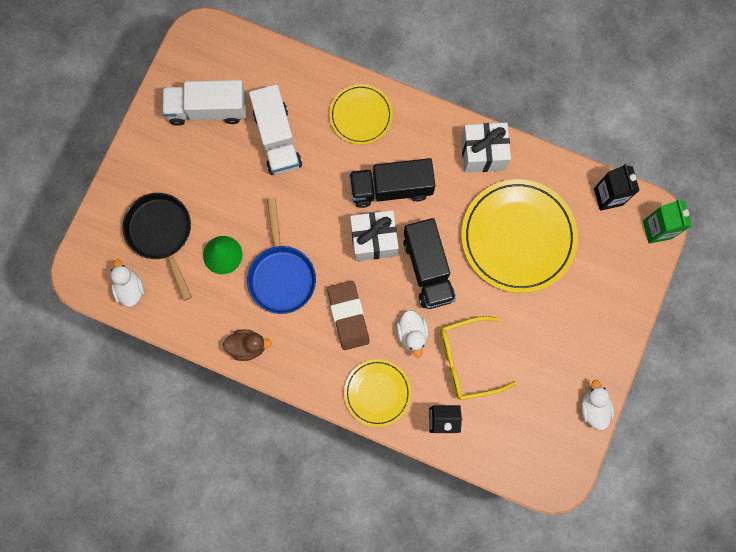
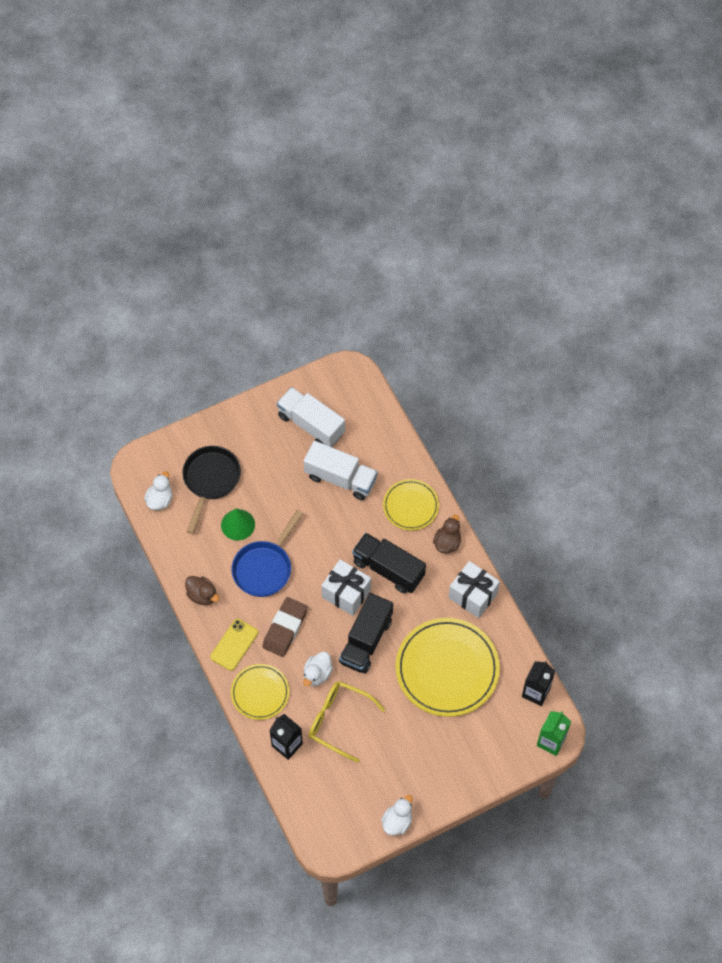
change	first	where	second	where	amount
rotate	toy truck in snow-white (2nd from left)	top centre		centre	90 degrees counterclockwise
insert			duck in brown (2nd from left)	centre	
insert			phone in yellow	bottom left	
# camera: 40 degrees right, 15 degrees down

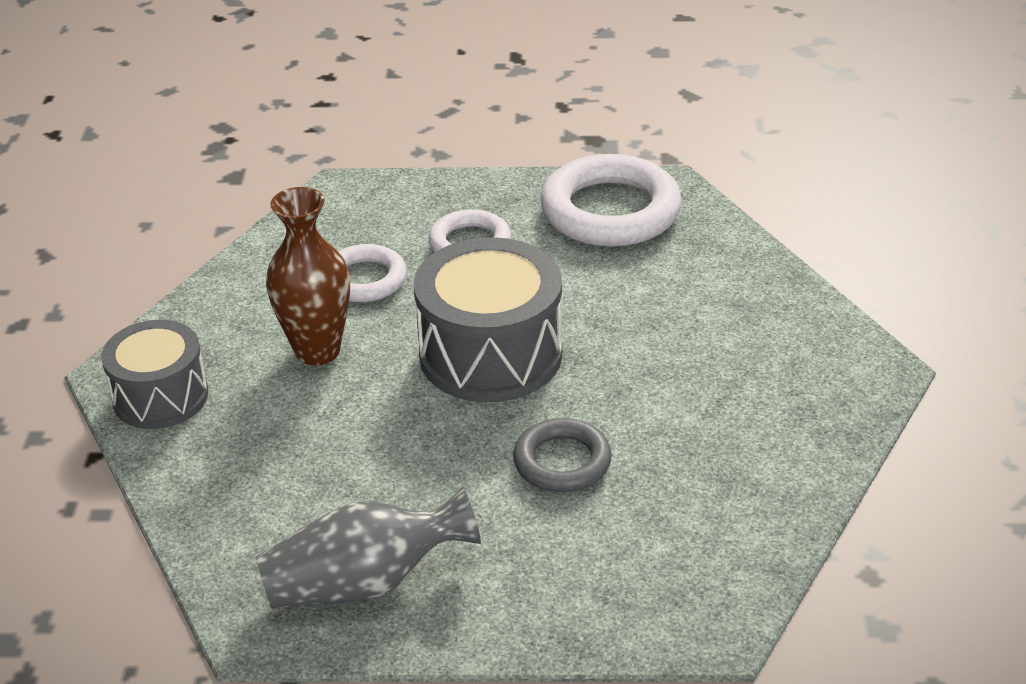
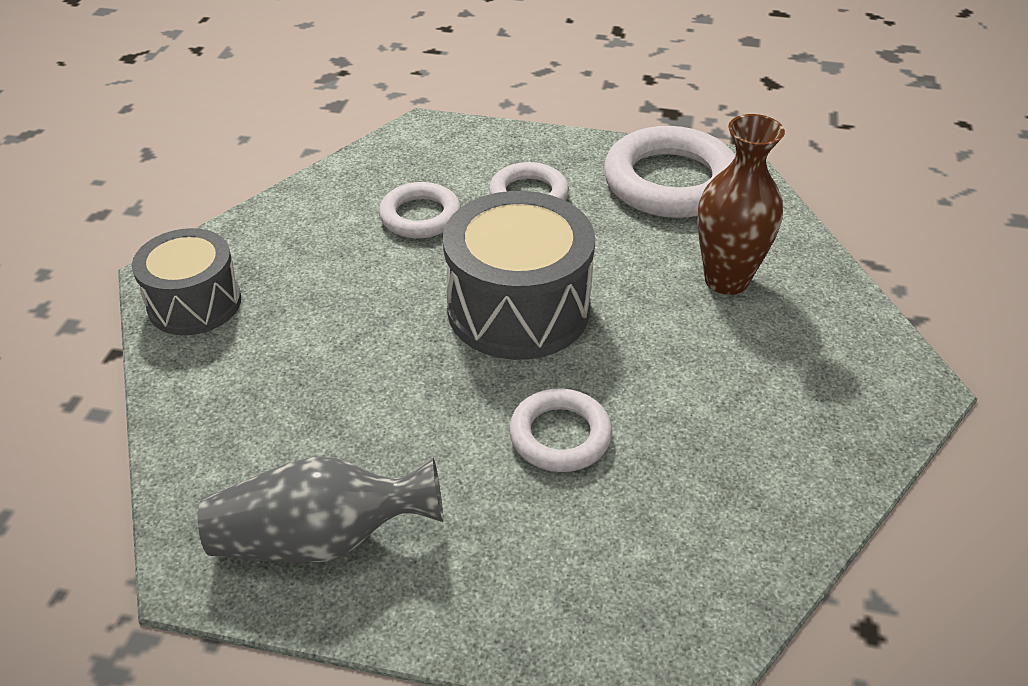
change	first	where	second	where	amount
move	vase in brown	middle left		top right	
recolor	ring in gray	centre	ring in snow-white (3rd from left)	centre	
# camera: 10 degrees right, 5 degrees up

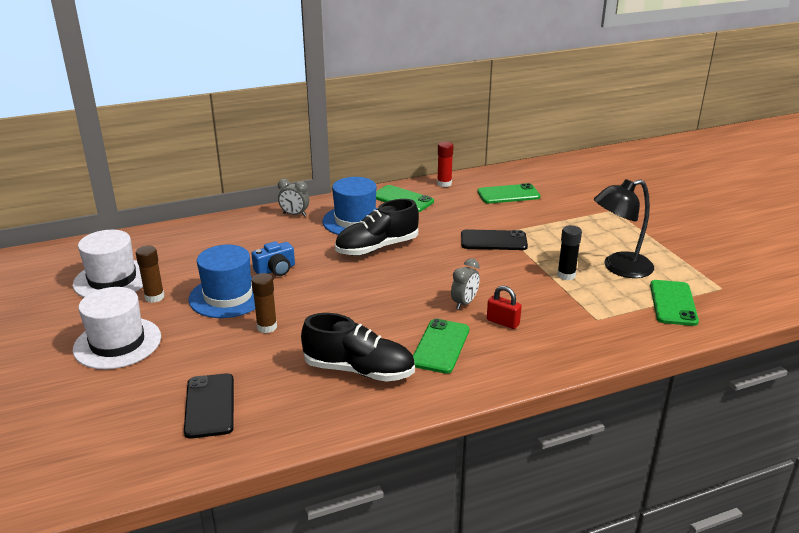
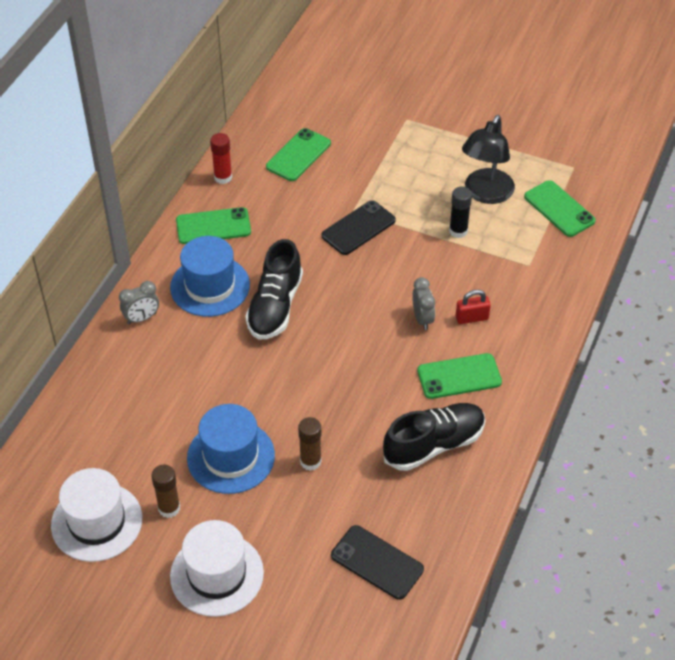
change	first	where	second	where	amount
delete	photo camera in royal blue	centre			
rotate	phone in green (2nd from left in the first image)	centre	phone in green (3rd from left)	middle right	75 degrees counterclockwise
# camera: 45 degrees left, 20 degrees up

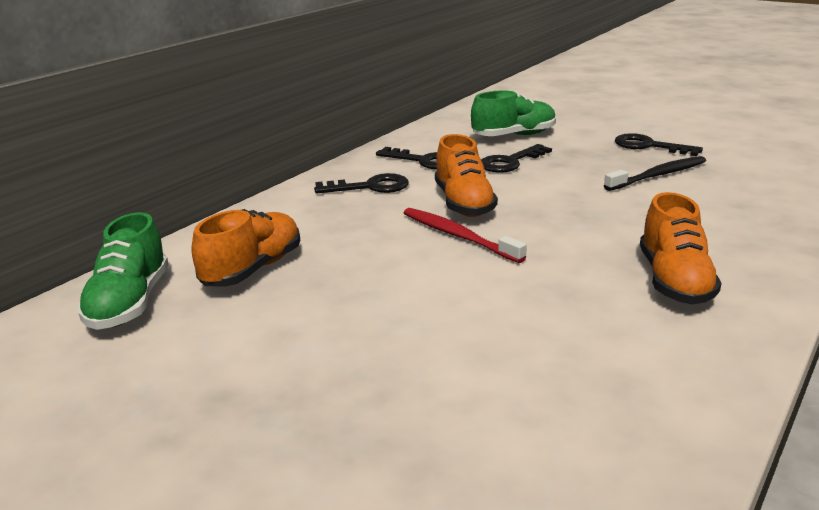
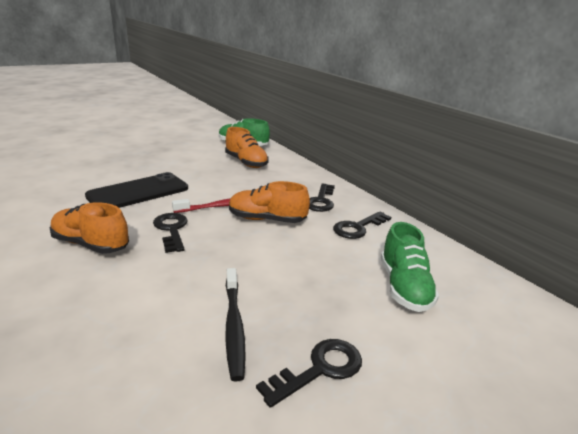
change	first	where	second	where	amount
move	key in black (3rd from left in the first image)	top centre	key in black (1st from left)	middle left	
insert			phone in black	middle left	
# camera: 110 degrees right, 0 degrees up

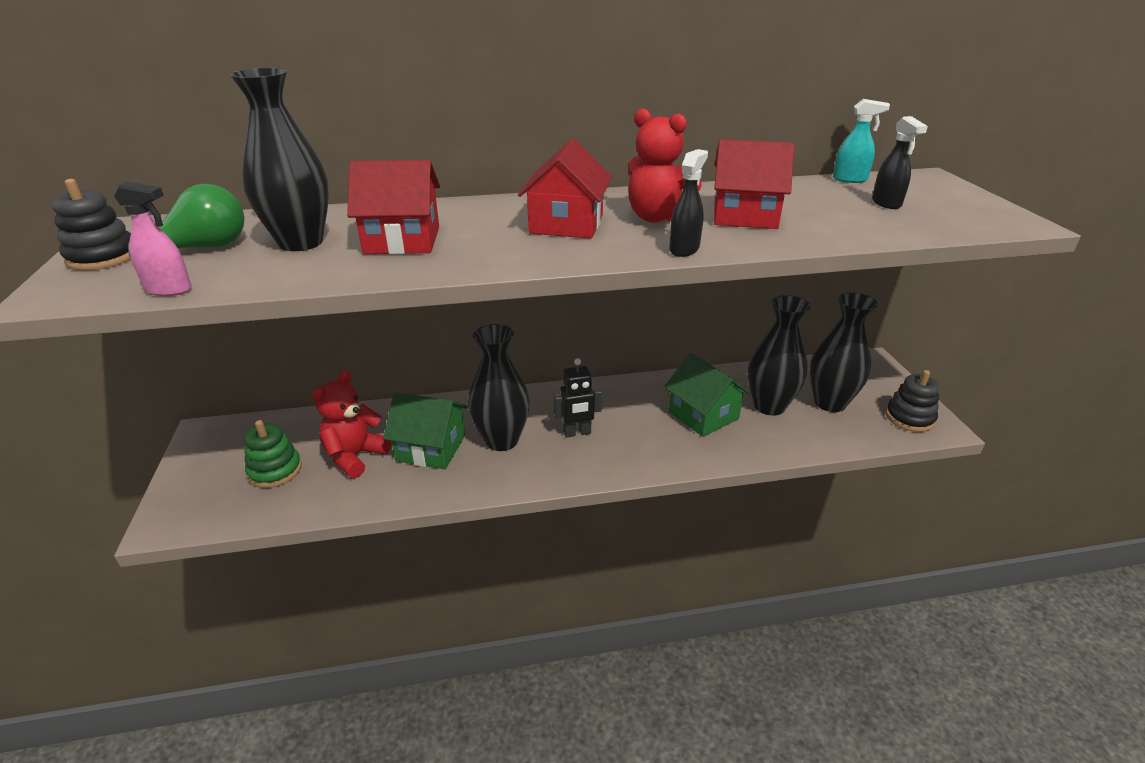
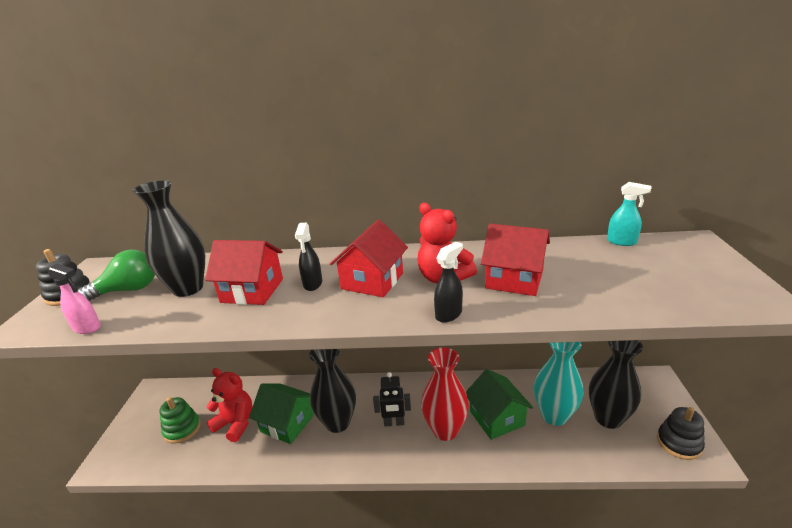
change	first	where	second	where	amount
move	sprayer in black (2nd from left in the first image)	top right	sprayer in black (1st from left)	centre	
recolor	vase in black (3rd from left)	middle right	vase in teal	bottom right	
rotate	stuffed bear in scarlet (1st from left)	middle left		bottom left	75 degrees clockwise
insert			vase in scarlet	bottom centre	
# camera: 15 degrees right, 5 degrees down

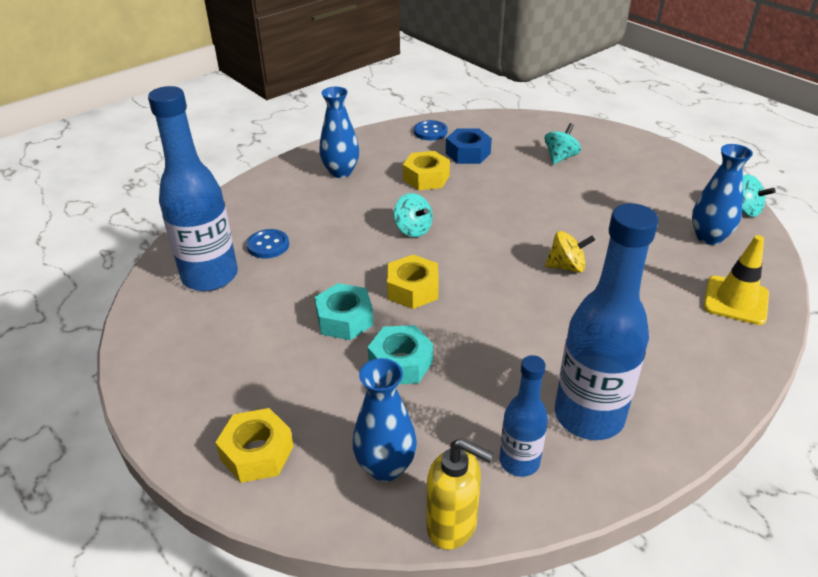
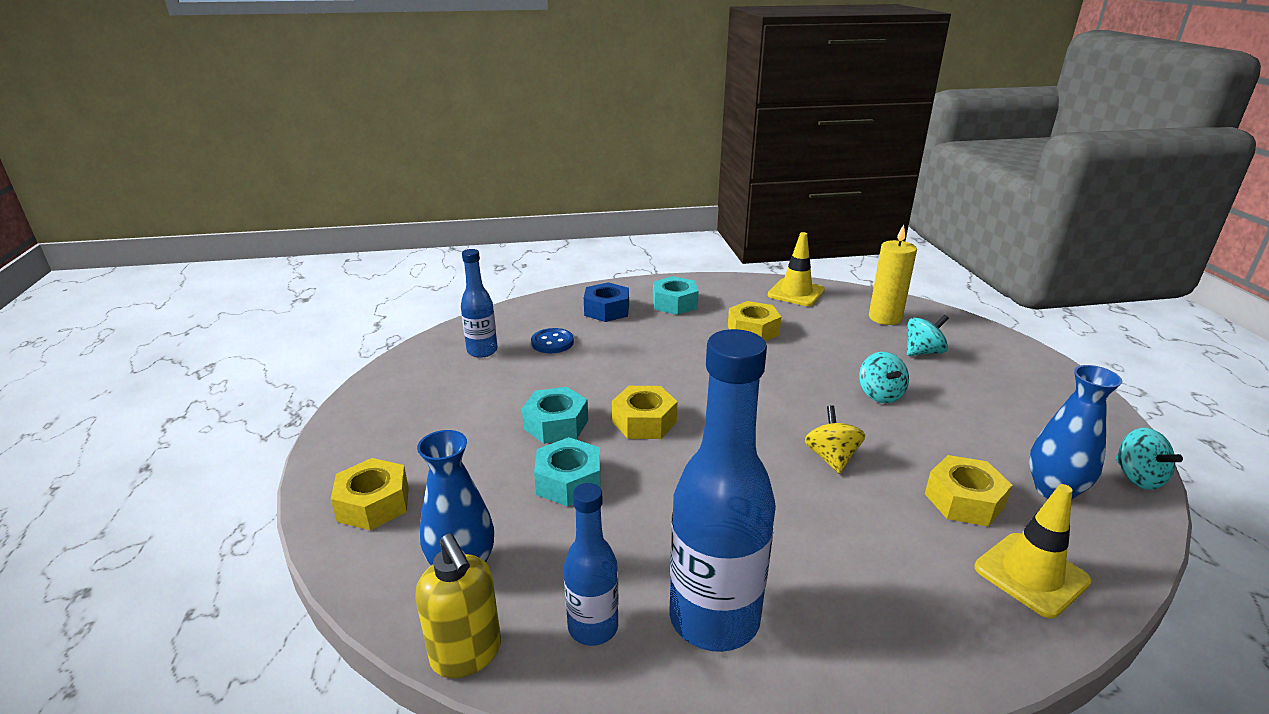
change	first	where	second	where	amount
resize	flask in royal blue (1st from left)	top left		centre	x0.55
replace	vase in royal blue (1st from left)	top centre	nut in teal (3rd from left)	centre	
replace	sewing button in royal blue (2nd from left)	top centre	safety cone in yellow (1st from left)	centre	
move	nut in royal blue	top centre		centre	
move	whirligig in teal (1st from left)	centre		middle right	
rotate	whirligig in yellow	middle right		centre	120 degrees counterclockwise
insert			wax candle in yellow	middle right	
insert			nut in yellow (4th from left)	bottom right	
# camera: 30 degrees right, 10 degrees down

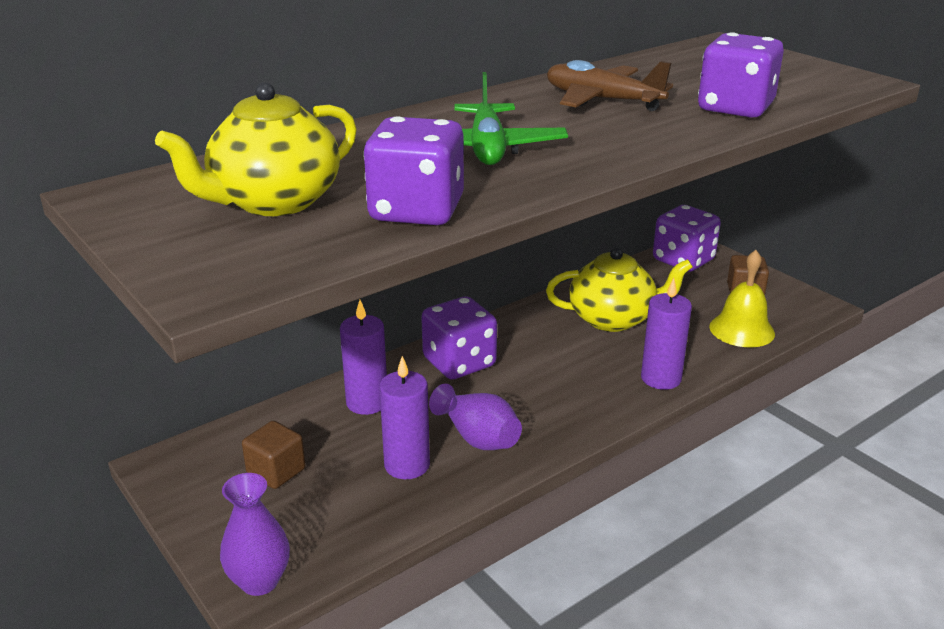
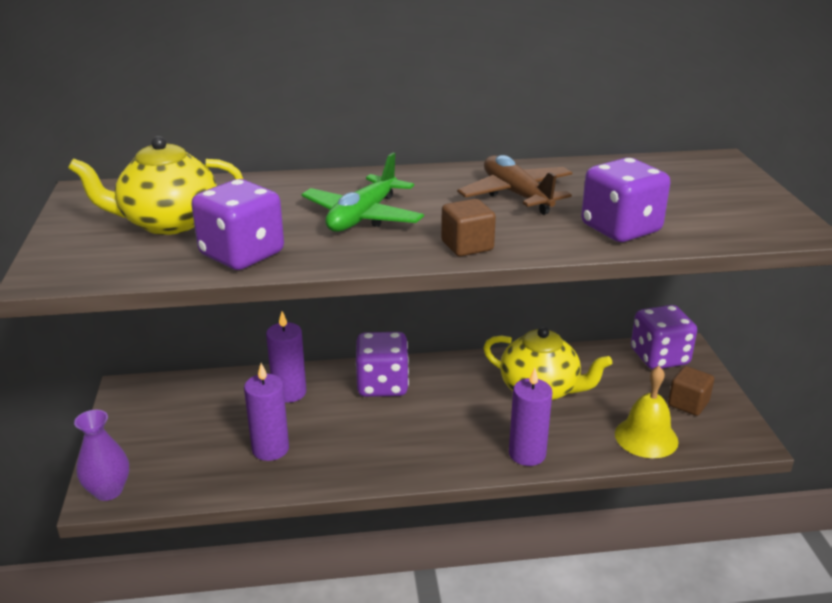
change	first	where	second	where	amount
delete	vase in violet (2nd from left)	centre			
move	cube in brown (1st from left)	bottom left		centre	
# camera: 30 degrees right, 0 degrees up

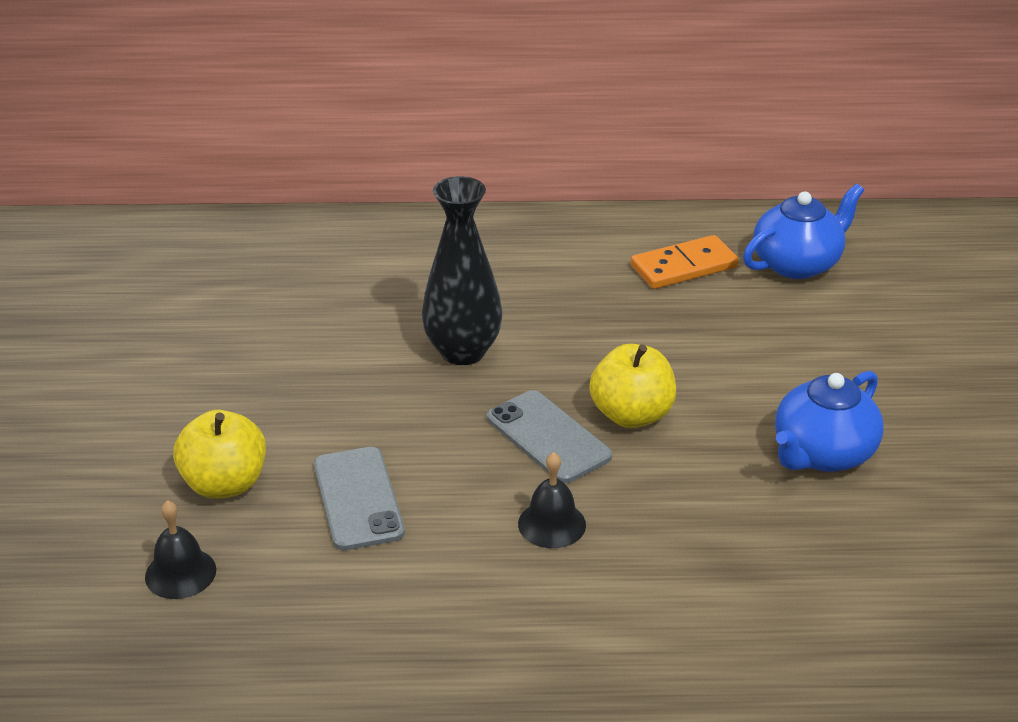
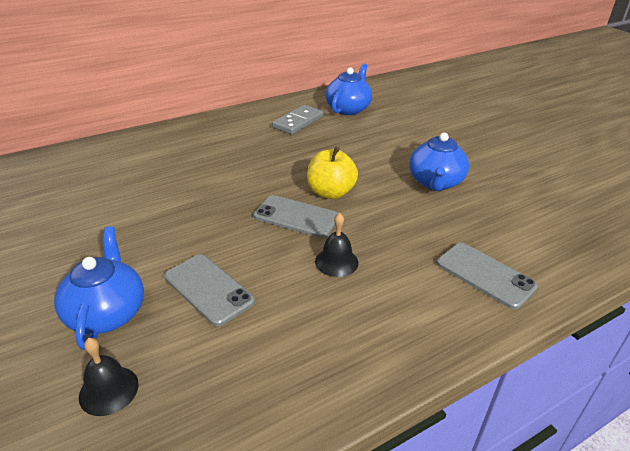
change	first	where	second	where	amount
delete	vase in black	centre			
recolor	domino piece in orange-coloured	middle right	domino piece in gray	top centre	
replace	toy apple in yellow (1st from left)	middle left	china teapot in royal blue (1st from left)	middle left	
insert			phone in gray (3rd from left)	middle right	
# camera: 30 degrees left, 0 degrees up

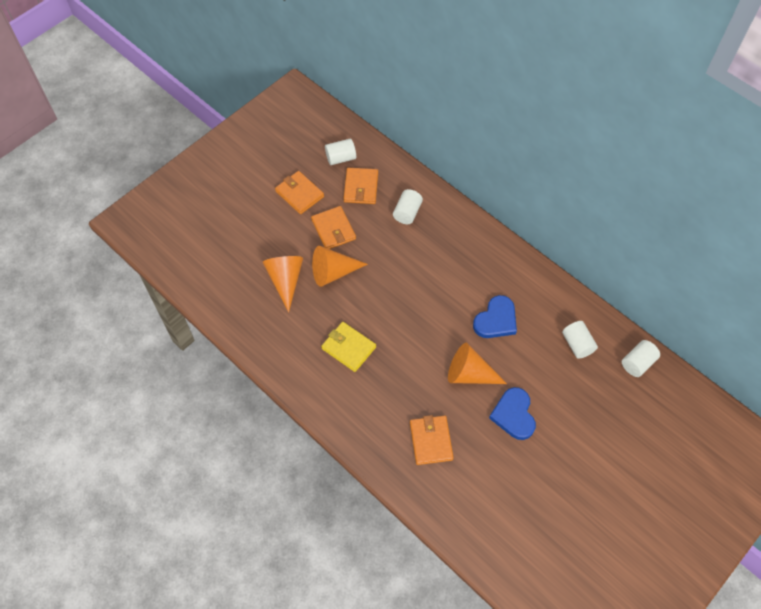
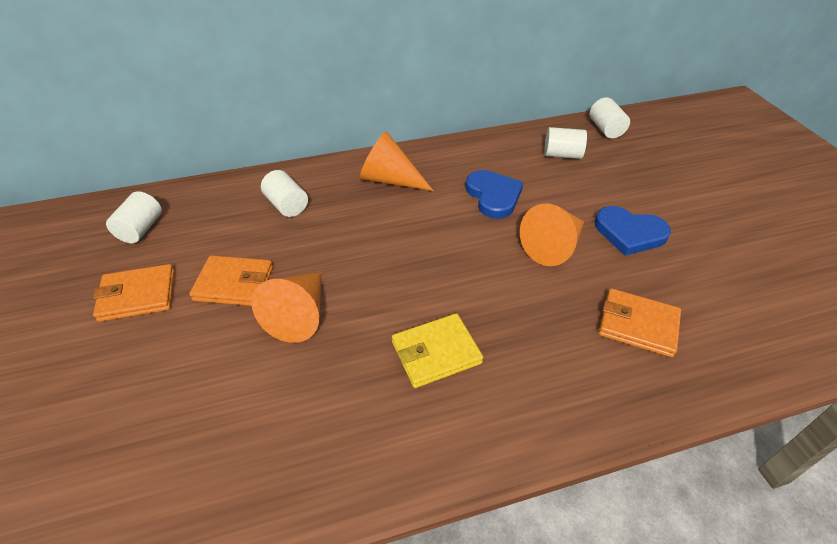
change	first	where	second	where	amount
delete	wallet in orange-coloured (3rd from left)	top centre			
move	cone shape in orange-coloured (1st from left in the first image)	centre	cone shape in orange-coloured (2nd from left)	top centre	
# camera: 60 degrees left, 15 degrees down

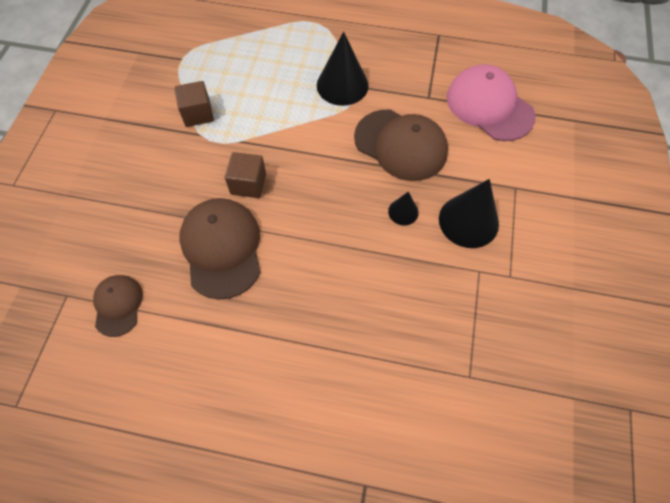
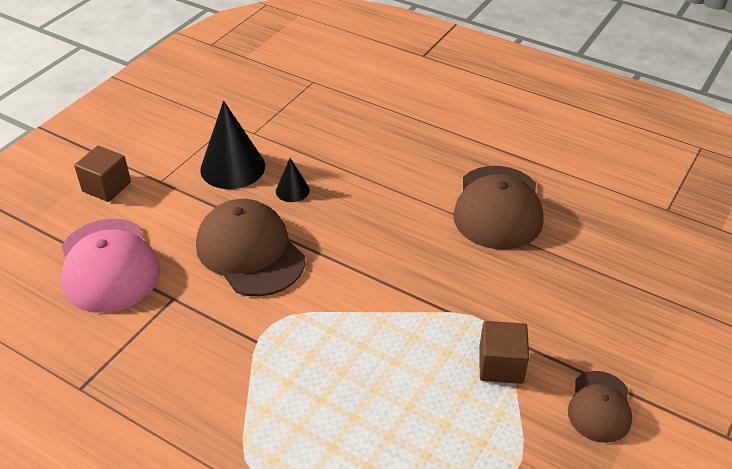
change	first	where	second	where	amount
delete	cone shape in black (1st from left)	top centre			
move	cube in brown (2nd from left in the first image)	centre	cube in brown (1st from left)	middle left	
move	baseball cap in brown (1st from left in the first image)	middle left	baseball cap in brown (3rd from left)	bottom right	
# camera: 160 degrees left, 20 degrees down

